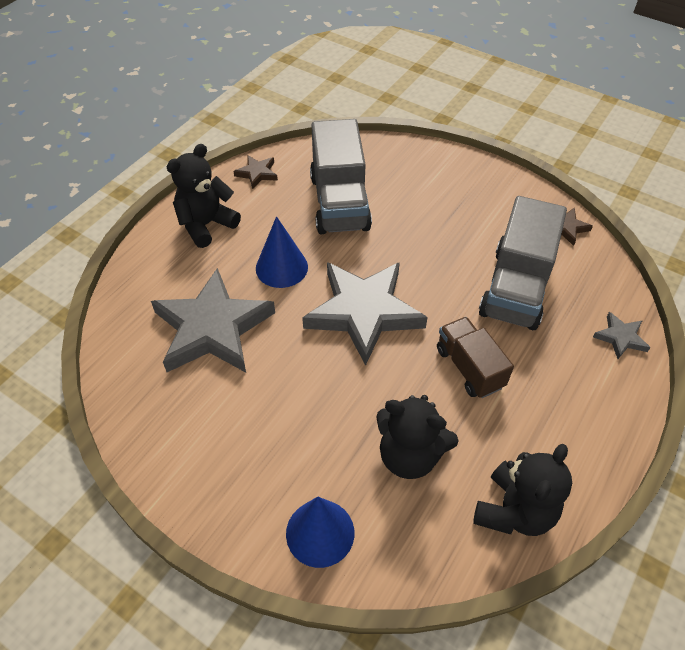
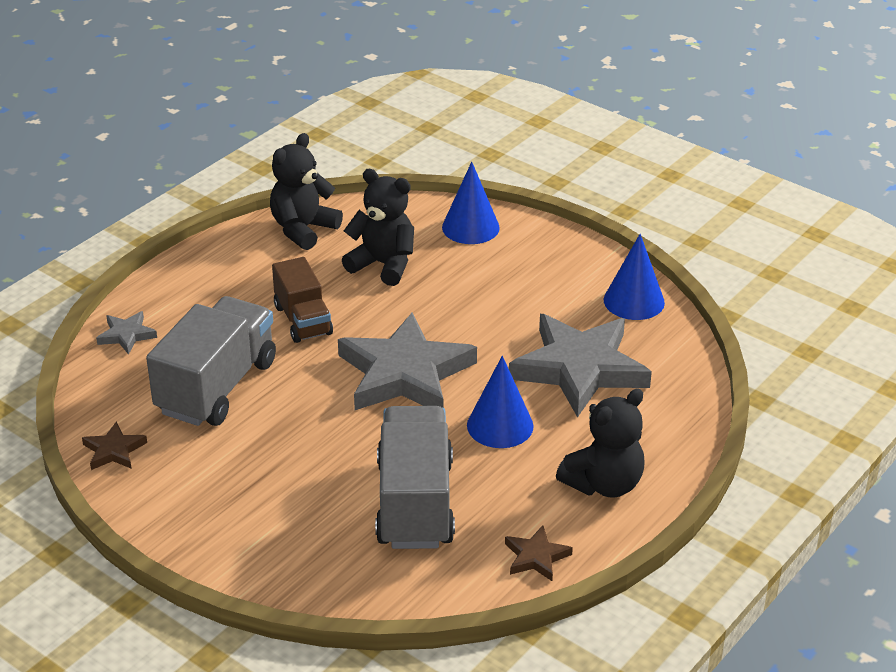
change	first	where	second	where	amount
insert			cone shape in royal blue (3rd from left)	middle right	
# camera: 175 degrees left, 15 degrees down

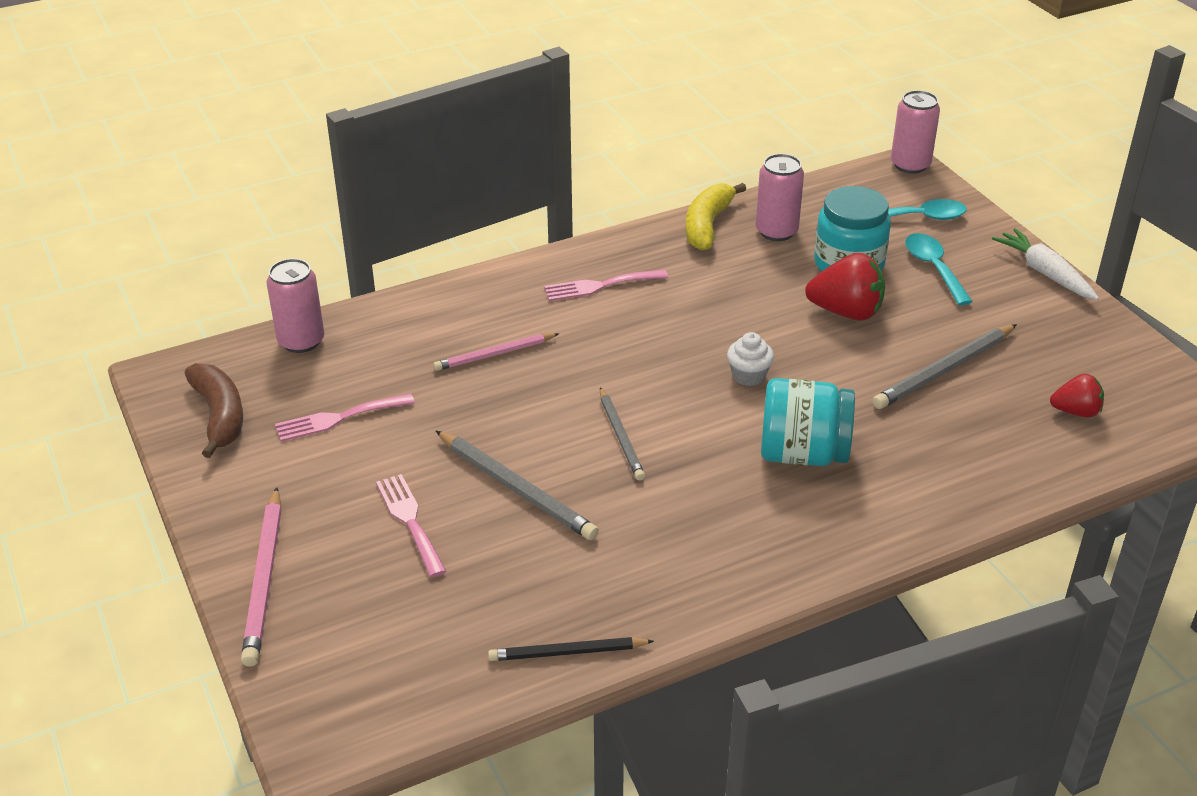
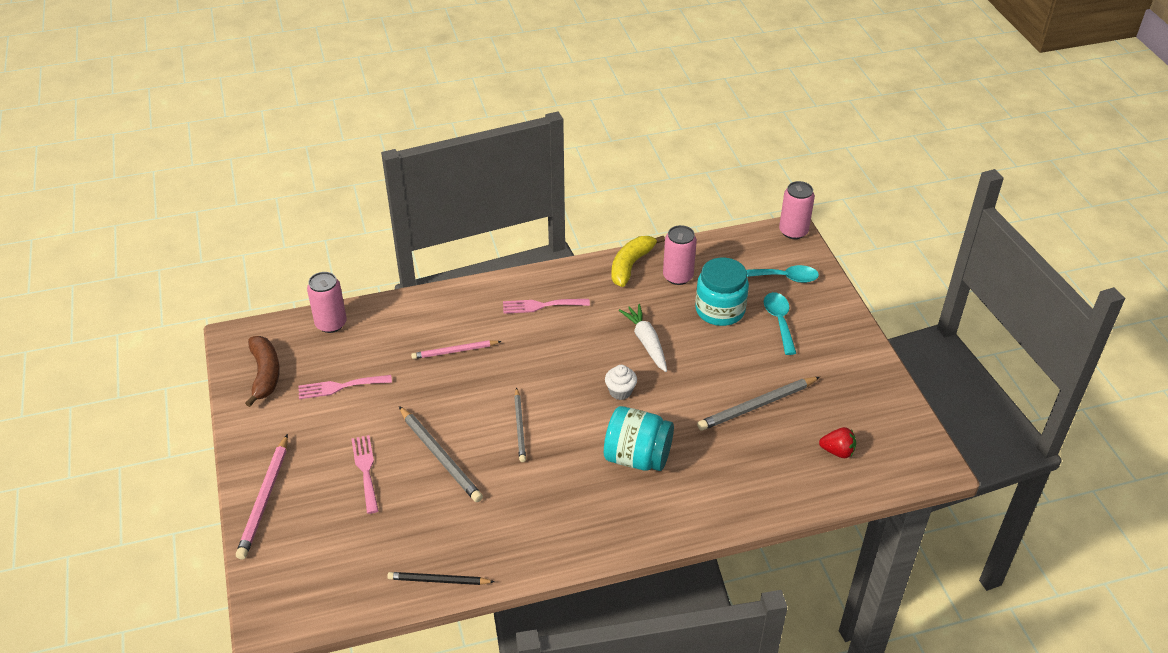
change	first	where	second	where	amount
move	toy carrot in snow-white	top right		centre	
delete	toy strawberry in scarlet (1st from left)	middle right			
# camera: 10 degrees right, 5 degrees up

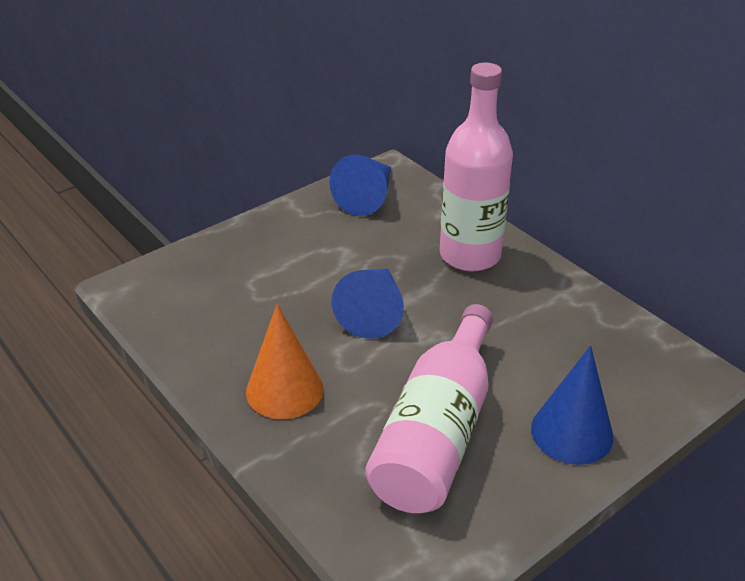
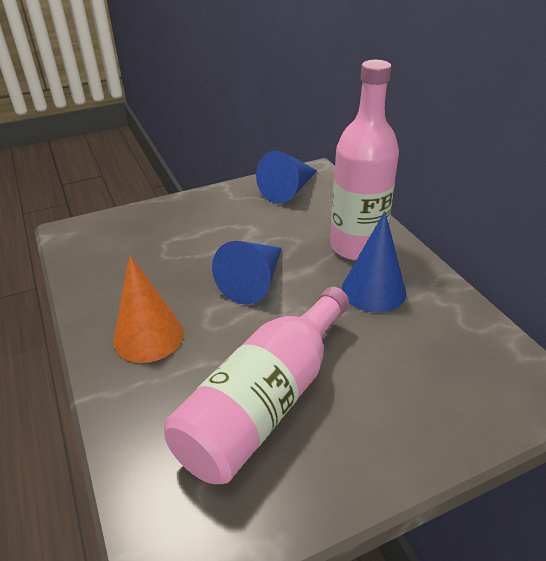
change	first	where	second	where	amount
move	cone shape in royal blue (3rd from left)	bottom right		middle right	
# camera: 15 degrees right, 0 degrees up

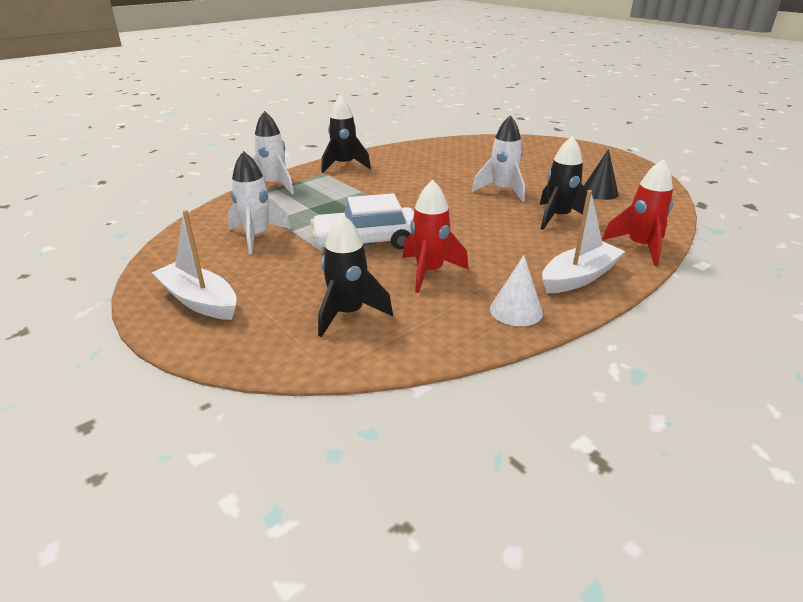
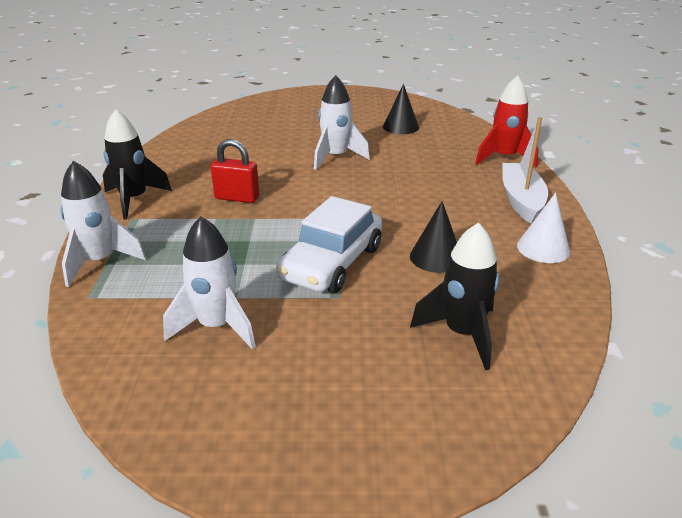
change	first	where	second	where	amount
delete	spaceship in black (3rd from left)	top right			
replace	spaceship in scarlet (1st from left)	centre	cone shape in black (2nd from left)	centre	
delete	boat in snow-white (1st from left)	middle left			
insert			padlock in scarlet	top centre	
# camera: 50 degrees left, 0 degrees up

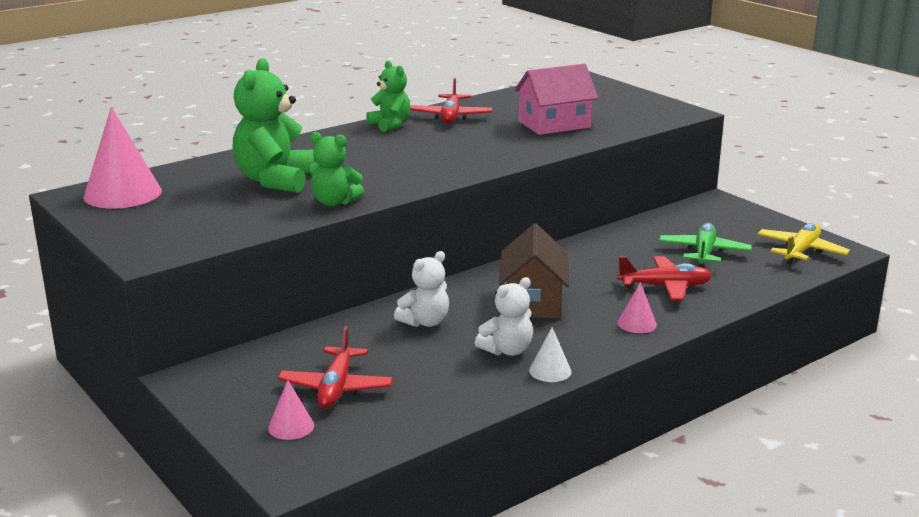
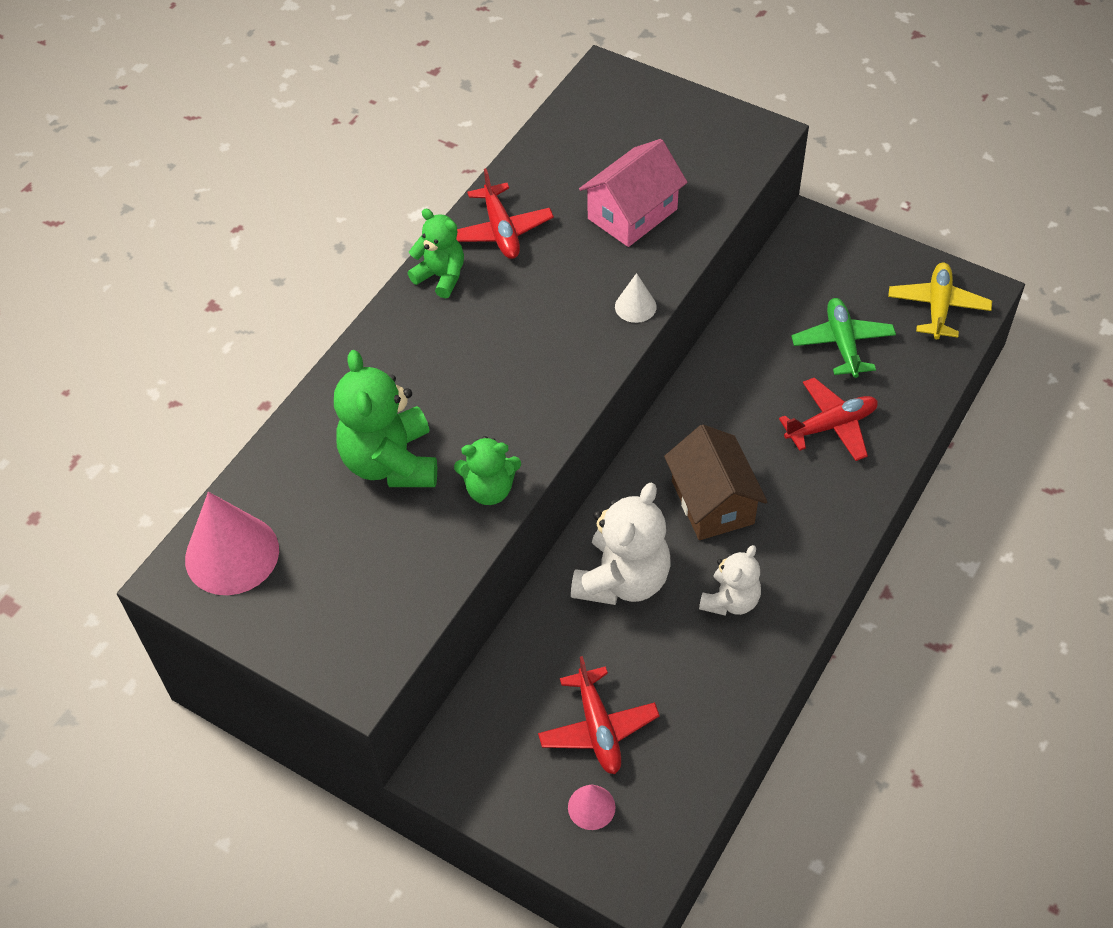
change	first	where	second	where	amount
resize	stuffed bear in snow-white (1st from left)	centre		centre	x1.66
delete	cone shape in pink (3rd from left)	middle right			
move	cone shape in snow-white	bottom centre		top centre	
# camera: 20 degrees left, 30 degrees up

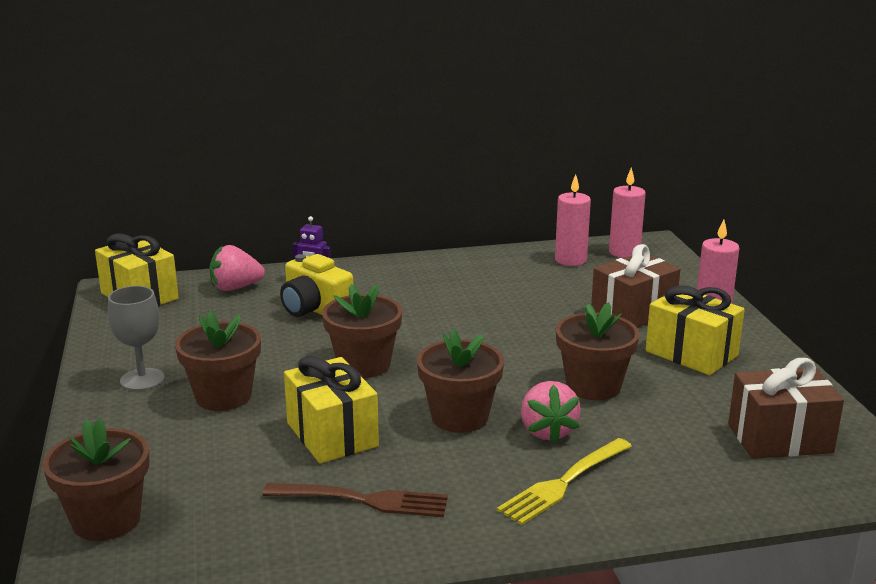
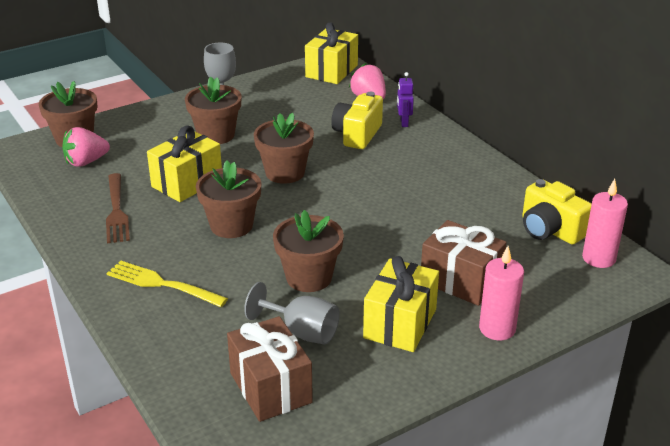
change	first	where	second	where	amount
replace	wax candle in pink (1st from left)	centre	photo camera in yellow (2nd from left)	middle right	
move	toy strawberry in pink (2nd from left in the first image)	bottom centre	toy strawberry in pink (1st from left)	top left	
insert			chalice in gray (2nd from left)	bottom centre	
# camera: 70 degrees right, 10 degrees up

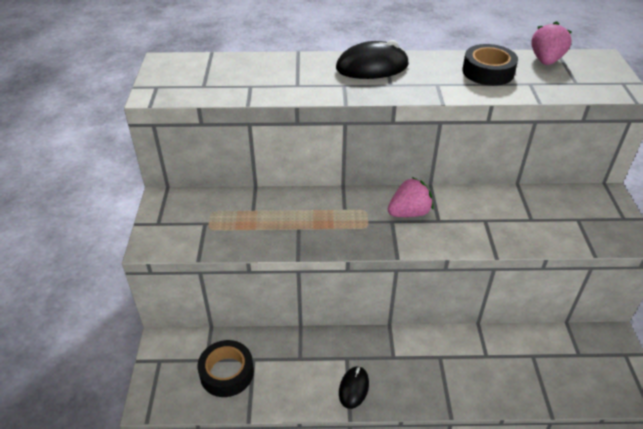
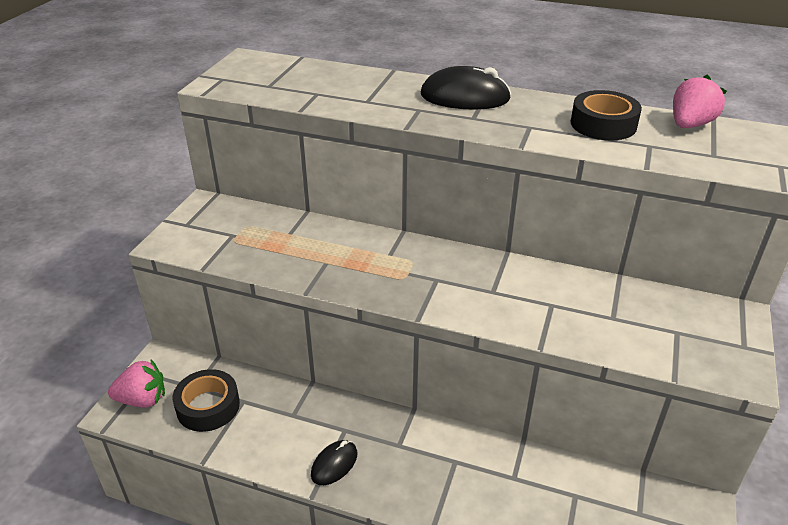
change	first	where	second	where	amount
move	toy strawberry in pink (1st from left)	centre		bottom left	
# camera: 20 degrees right, 5 degrees down

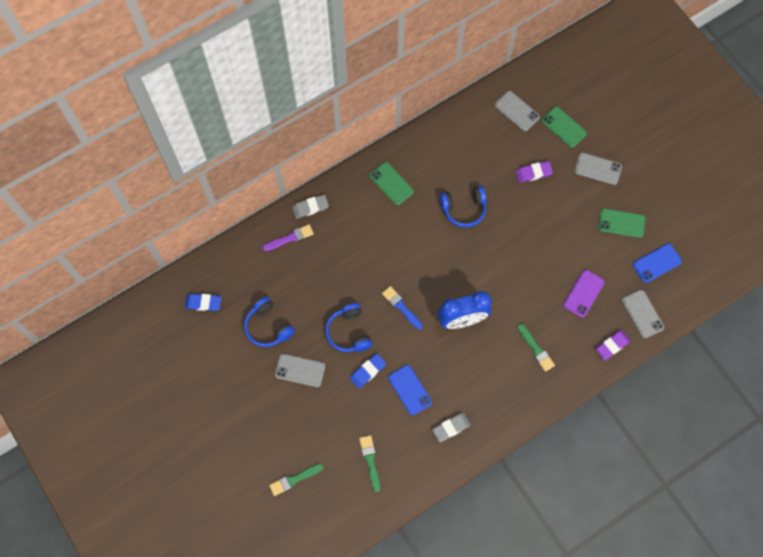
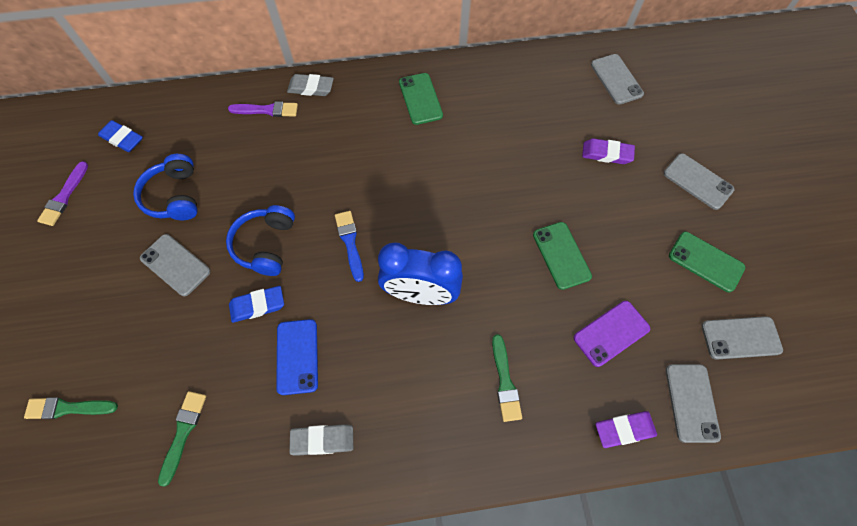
change	first	where	second	where	amount
move	phone in green (2nd from left)	top right		centre	
delete	over-ear headphones in royal blue (3rd from left)	centre			
recolor	phone in royal blue (2nd from left)	middle right	phone in gray (5th from left)	middle right	
insert			paint brush in violet (1st from left)	middle left	
# camera: 25 degrees right, 5 degrees down

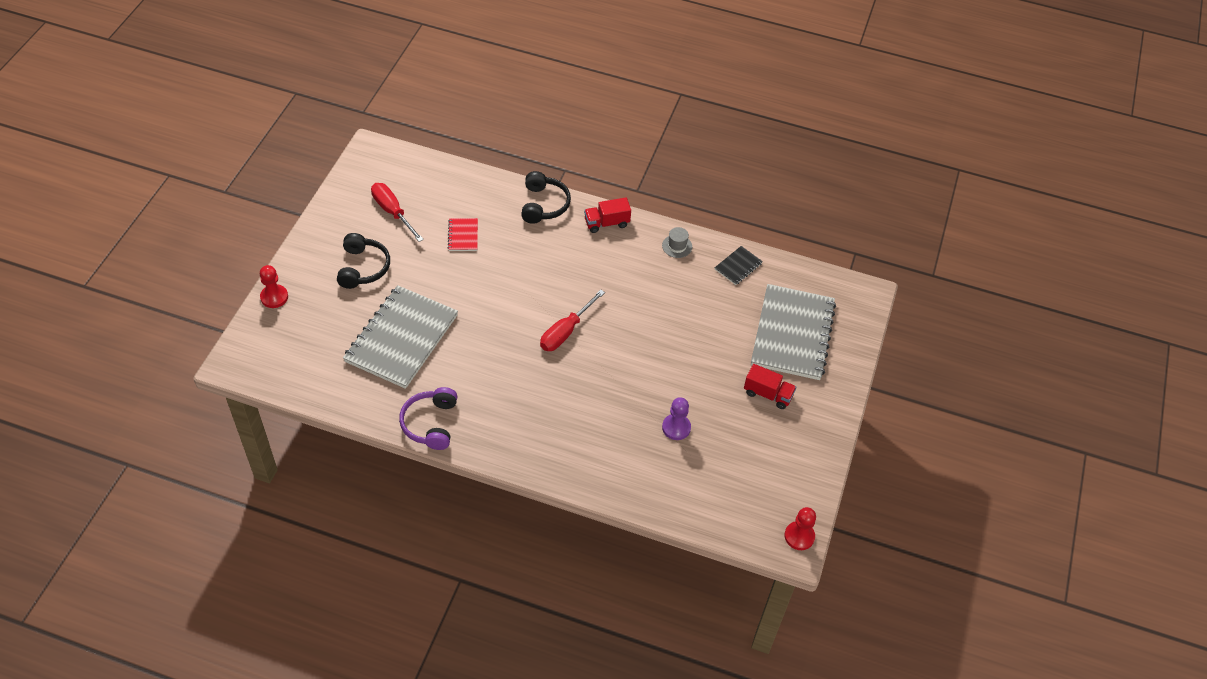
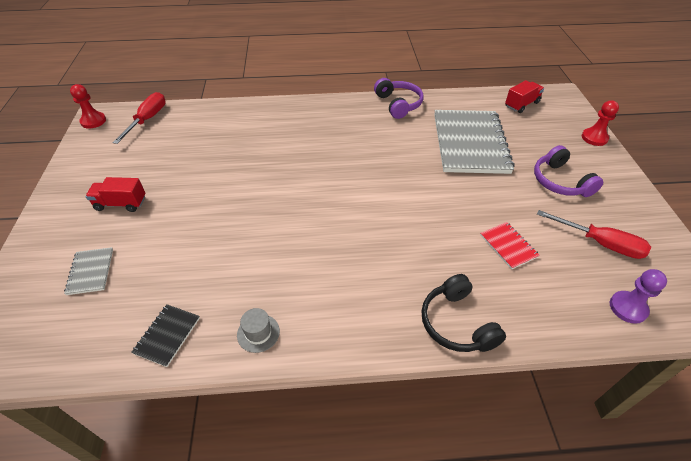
change	first	where	second	where	amount
move	toy truck in scarlet (1st from left in the first image)	top centre	toy truck in scarlet (2nd from left)	top right	
recolor	over-ear headphones in black (1st from left)	middle left	over-ear headphones in violet (2nd from left)	middle right	
resize	notepad in gray (2nd from left in the first image)	centre	notepad in gray (1st from left)	middle left	x0.43
move	hand screwdriver in scarlet (2nd from left in the first image)	centre	hand screwdriver in scarlet (1st from left)	top left	
move	game pawn in violet	centre		middle right	
# camera: 160 degrees right, 5 degrees down

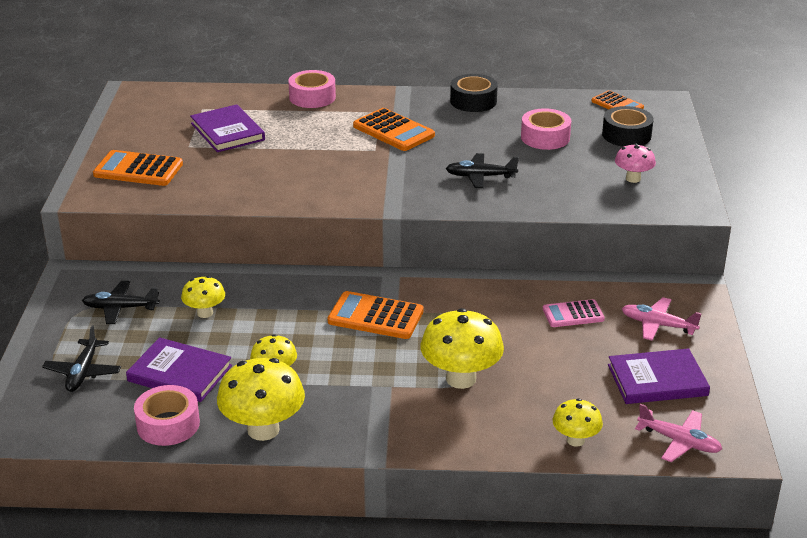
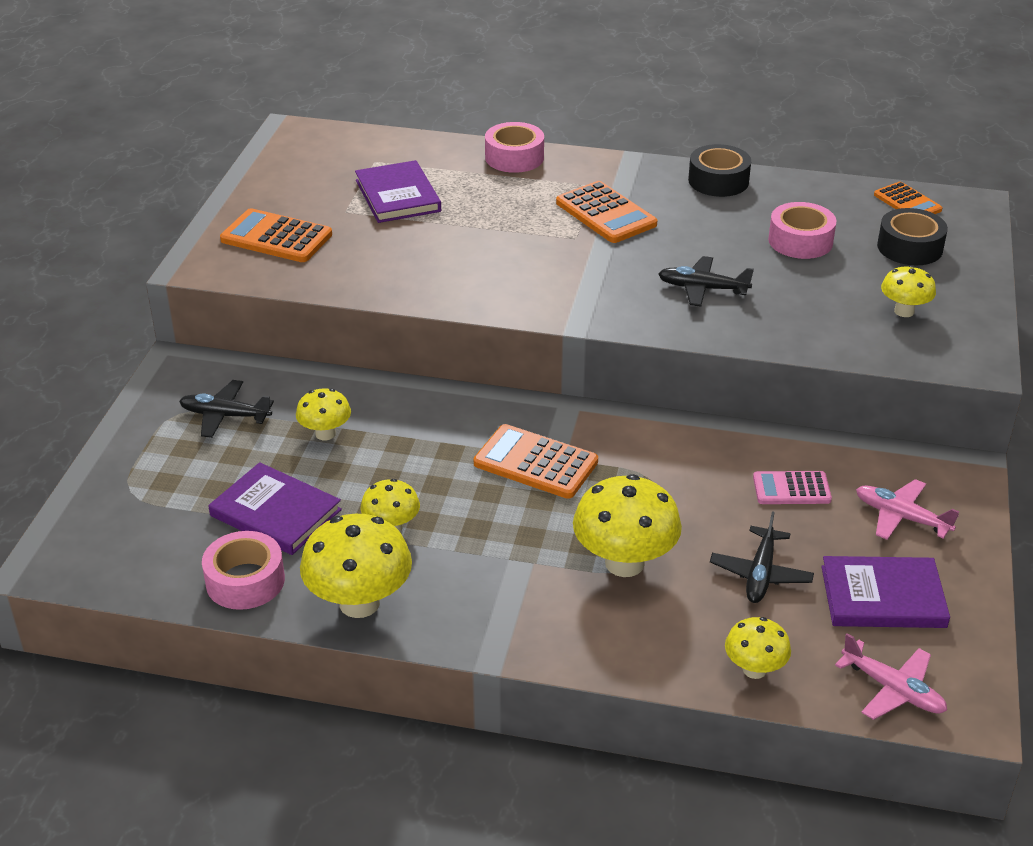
change	first	where	second	where	amount
recolor	toadstool in pink	top right	toadstool in yellow (6th from left)	middle right	
move	aeroplane in black (1st from left in the first image)	middle left	aeroplane in black (3rd from left)	middle right	
# camera: 10 degrees right, 5 degrees up

